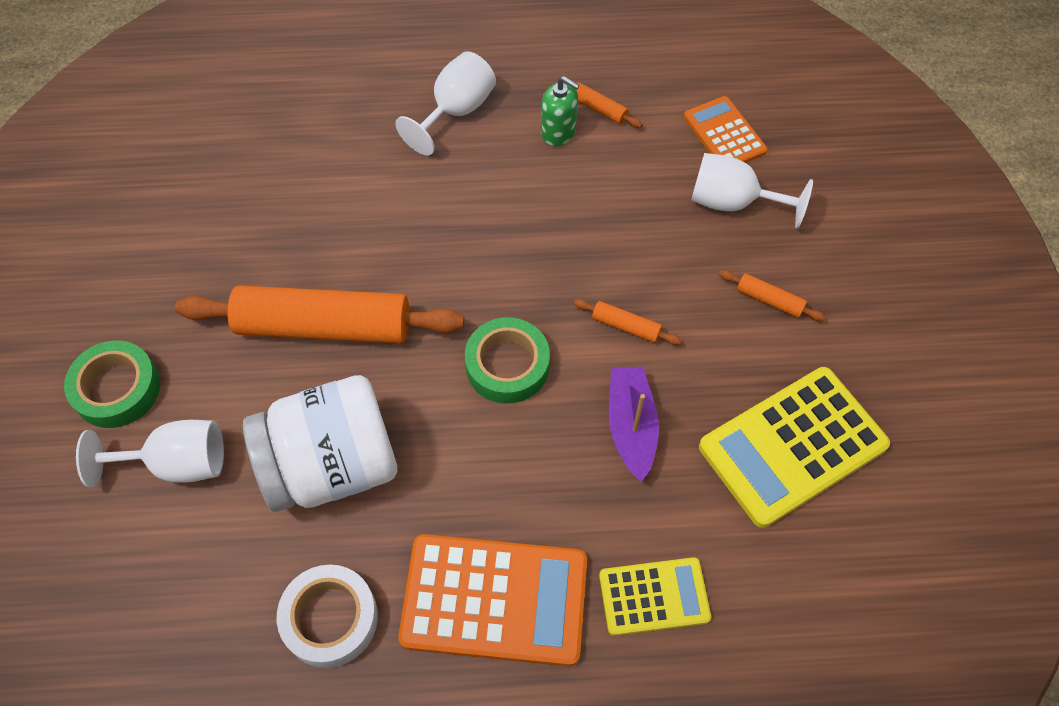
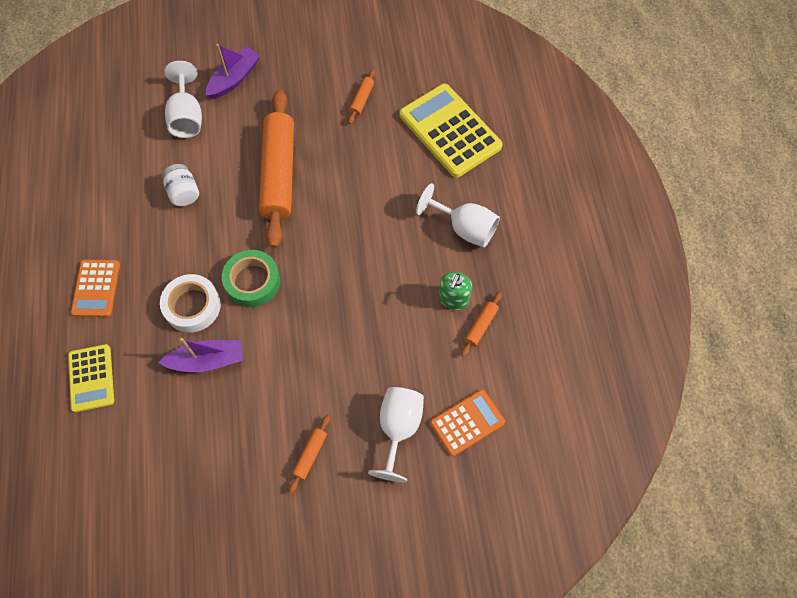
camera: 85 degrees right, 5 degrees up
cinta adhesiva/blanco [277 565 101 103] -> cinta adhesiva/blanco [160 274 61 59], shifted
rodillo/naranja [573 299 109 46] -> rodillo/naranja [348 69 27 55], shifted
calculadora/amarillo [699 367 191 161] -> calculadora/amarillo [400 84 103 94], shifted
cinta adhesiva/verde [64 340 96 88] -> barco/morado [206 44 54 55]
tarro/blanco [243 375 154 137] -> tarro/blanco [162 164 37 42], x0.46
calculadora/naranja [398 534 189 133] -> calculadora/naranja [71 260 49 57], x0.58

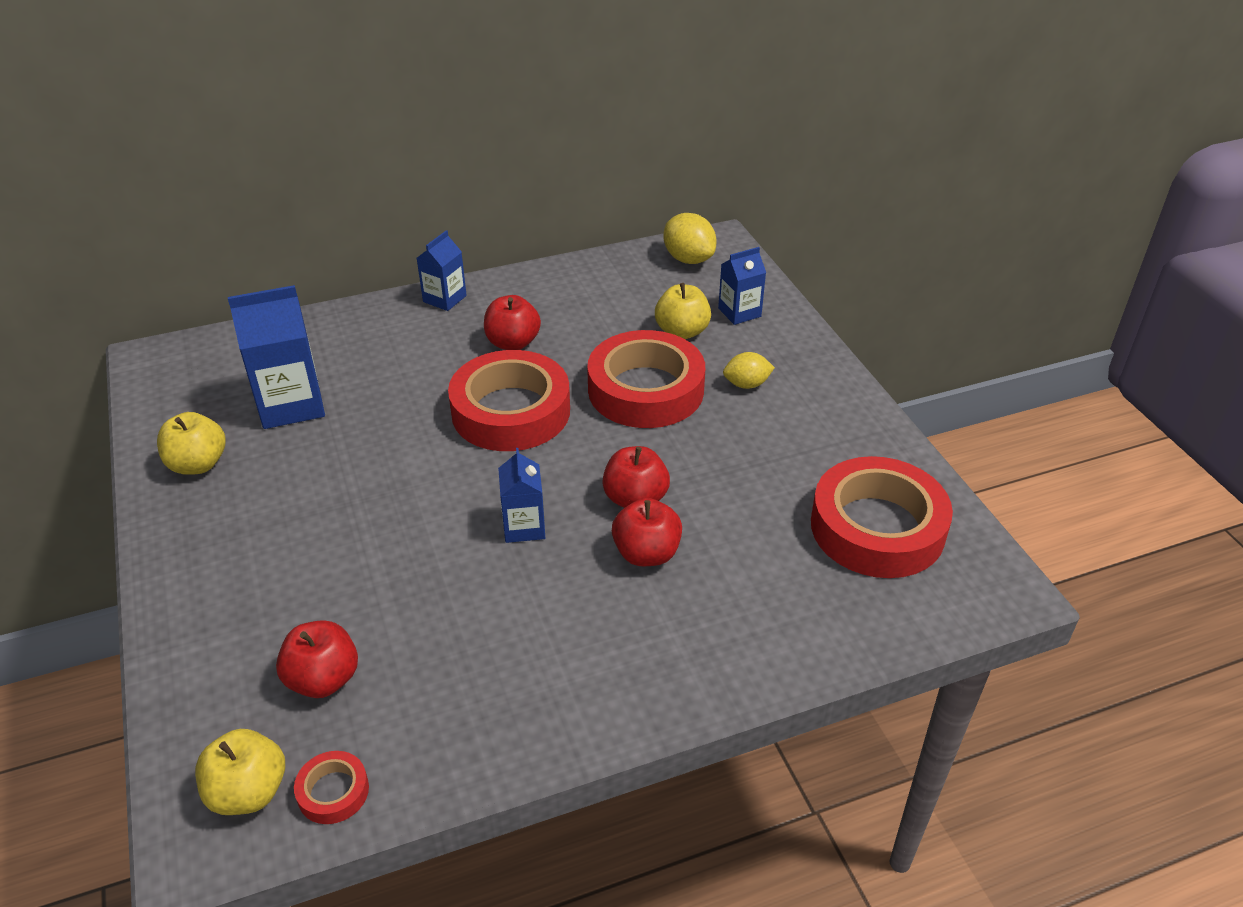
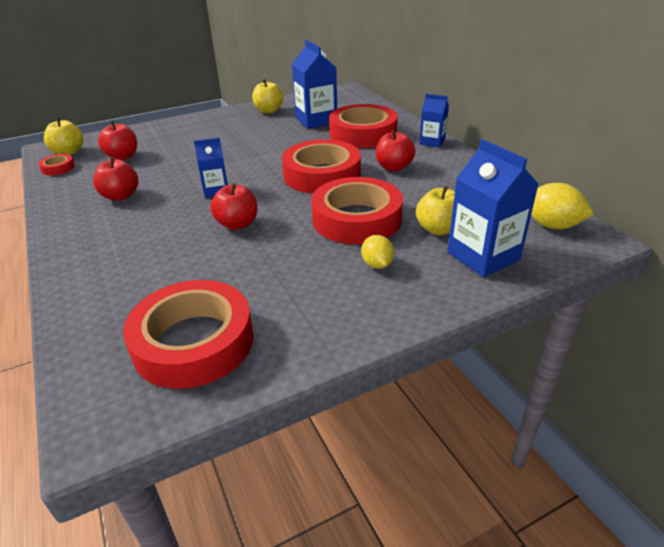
camera: 85 degrees right, 5 degrees down
none -> cinta adhesiva/rojo [329 104 69 44]
manzana/rojo [612 498 70 68] -> manzana/rojo [93 157 46 44], shifted
limón/amarillo [663 213 54 51] -> limón/amarillo [531 183 63 46], 75 degrees clockwise
cartón de leche/azul [718 247 48 78] -> cartón de leche/azul [447 139 92 138], x1.71

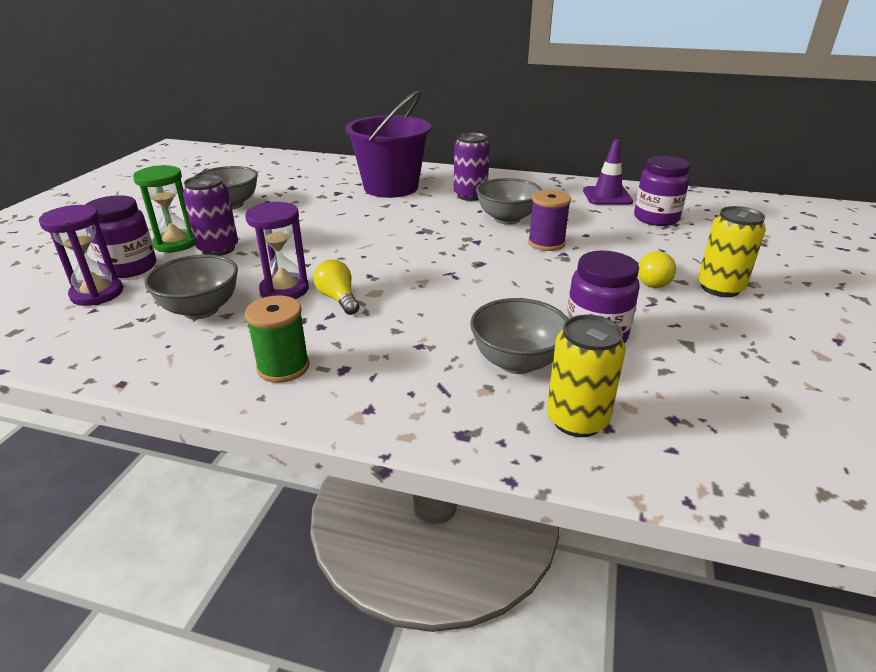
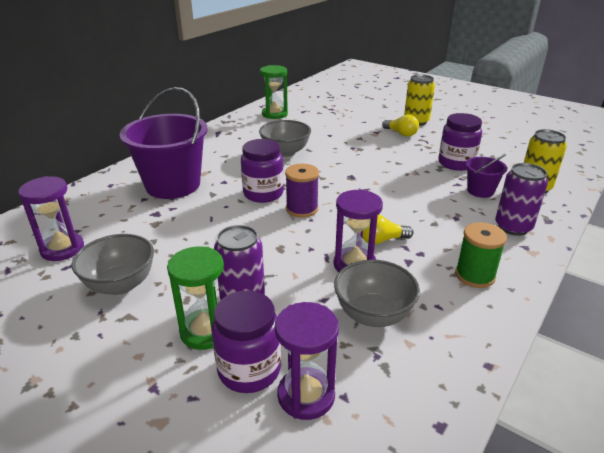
camera: 70 degrees left, 0 degrees up
none -> reloj de arena/morado [18 176 66 85]
lata/morado [454 132 36 69] -> lata/morado [495 163 53 73], shifted
carrete/morado [528 190 43 61] -> carrete/morado [285 164 34 54], shifted
tarro/morado [634 156 56 70] -> tarro/morado [241 139 43 64], shifted
cuenco/gris [470 298 98 76] -> balde/morado [466 154 41 44]
cono de tráfico/morado [583 139 50 66] -> reloj de arena/verde [260 65 28 54]

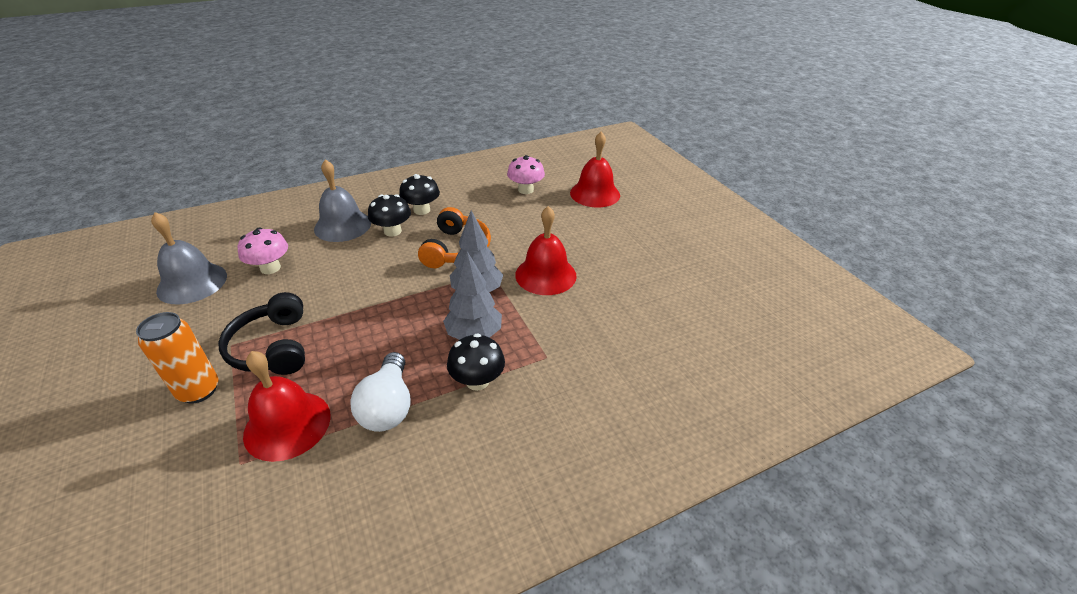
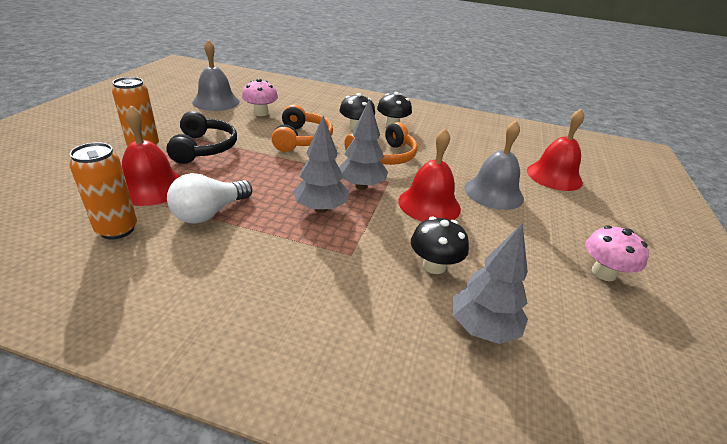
camera: 40 degrees right, 5 degrees down
none -> lata/naranja [70 142 67 97]
none -> auriculares/naranja [271 105 62 47]
none -> árbol/gris [453 223 75 121]
campana/gris [314 159 57 83] -> campana/gris [464 120 60 90], shifted
seta/negro [447 333 58 58] -> seta/negro [411 217 58 57], shifted
seta/rosa [507 155 38 39] -> seta/rosa [585 225 64 56], shifted
auriculares/negro [218 292 87 83] -> auriculares/negro [166 111 71 53], 150 degrees clockwise

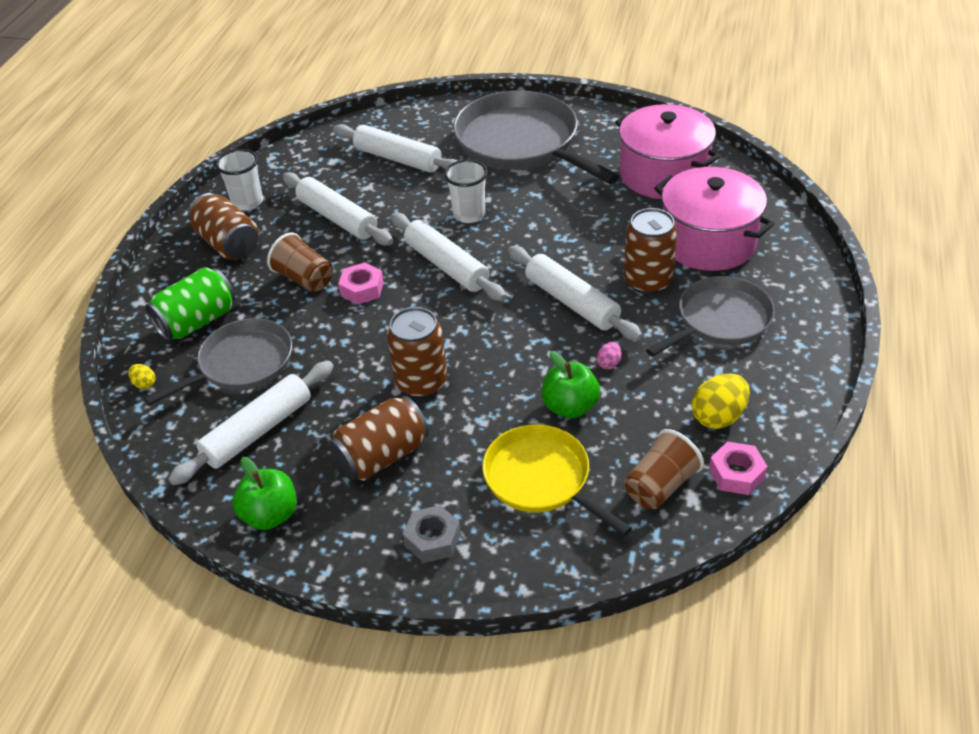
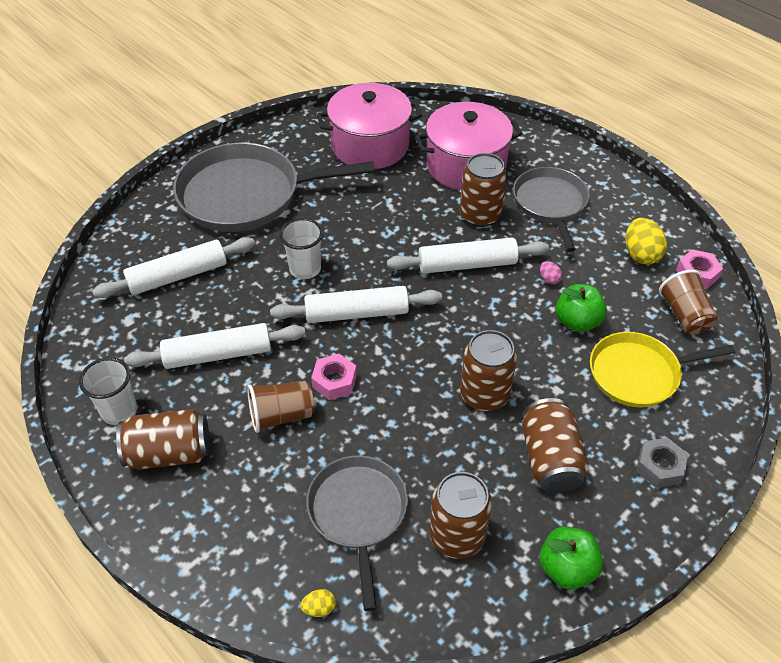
camera: 60 degrees left, 5 degrees up
lata/verde [145 267 90 74] -> none
rodillo/blanco [168 361 166 124] -> lata/marrón [429 472 63 87]

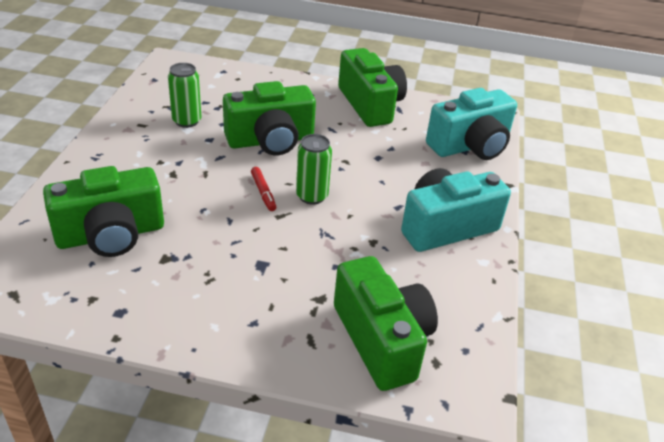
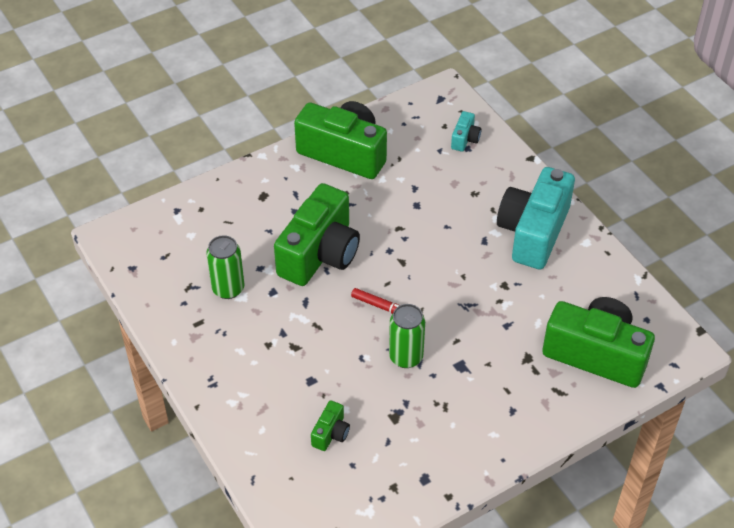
camera: 40 degrees left, 10 degrees up
lata/verde [296 134 36 71] -> lata/verde [389 304 36 64], shifted
cámara/verde [43 166 121 91] -> cámara/verde [311 400 39 51], x0.43
cámara/turquesa [426 88 91 72] -> cámara/turquesa [451 111 31 41], x0.43

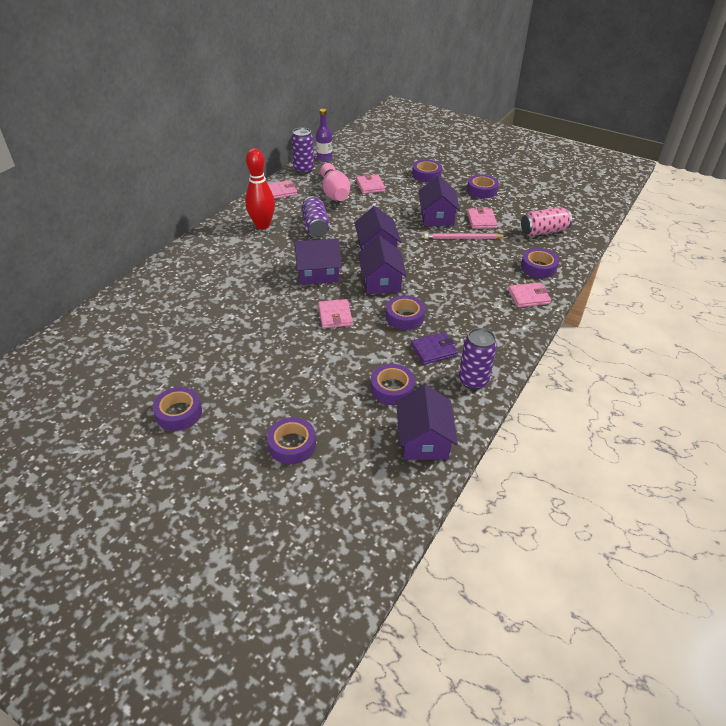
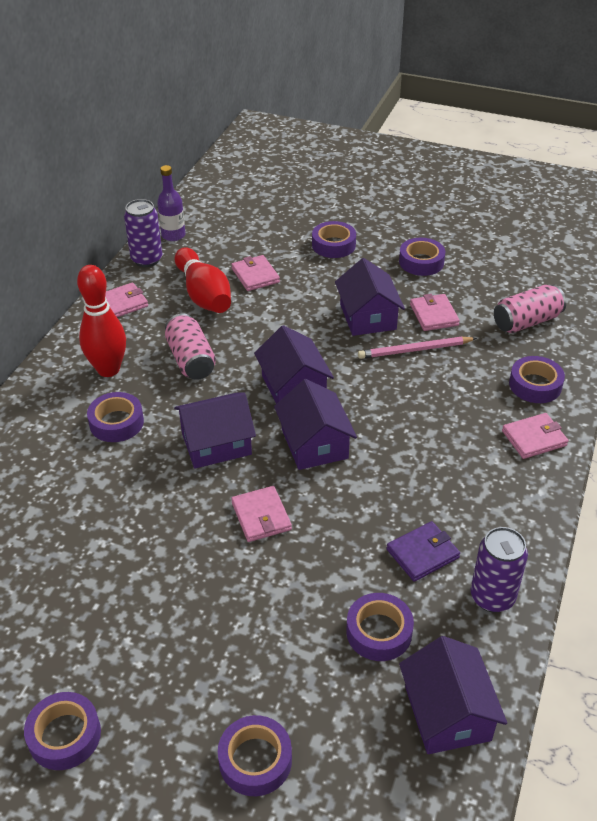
camera: 10 degrees left, 0 degrees up
cinta adhesiva/morado [386 295 39 35] -> cinta adhesiva/morado [87 392 57 50], shifted
lata/morado [302 196 28 41] -> lata/rosa [165 313 51 67]
bolo/rosa [320 163 30 38] -> bolo/rojo [175 247 56 66]

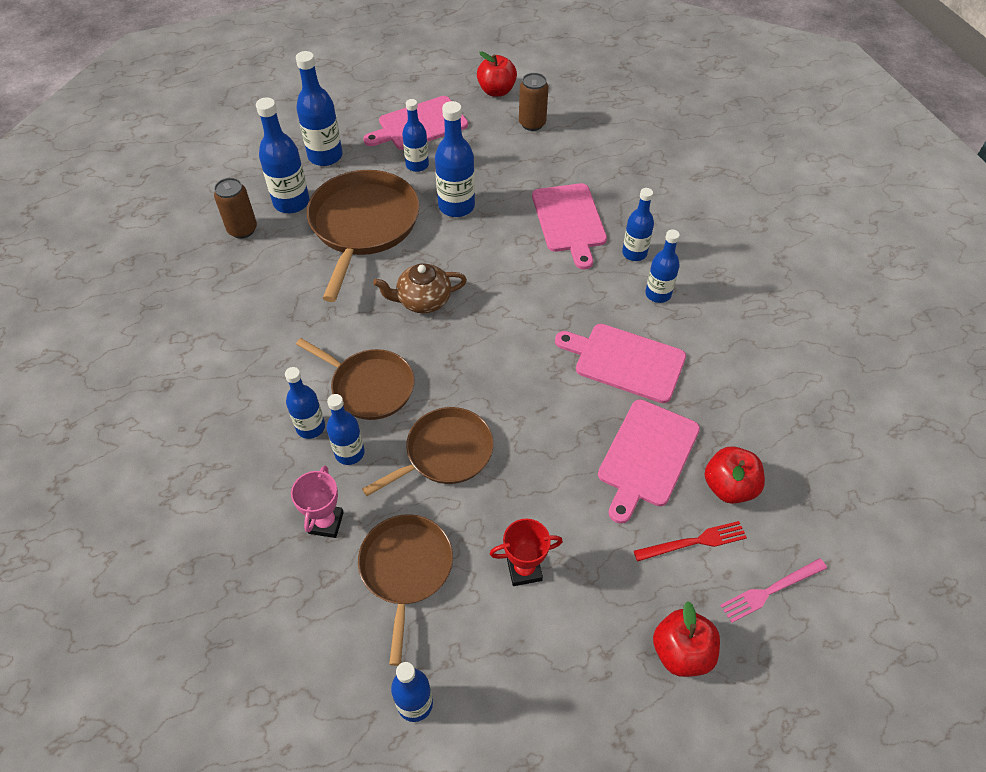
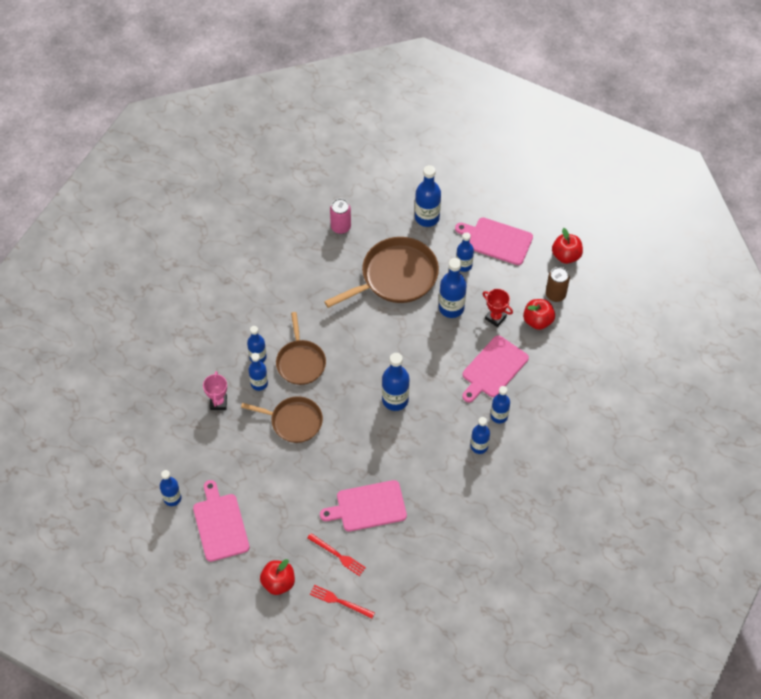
camera: 50 degrees right, 5 degrees up
sartén/marrón [358 514 95 152] -> none
tetera/marrón [373 263 94 50] -> none
botella/azul [256 97 54 116] -> botella/azul [382 353 28 58], shifted
trofeo/rojo [489 519 74 67] -> trofeo/rojo [483 289 30 38], shifted
tabla de cortar/rosa [555 324 131 79] -> tabla de cortar/rosa [193 480 57 82], shifted
manzana/rojo [705 447 60 57] -> manzana/rojo [523 299 32 31], shifted
lata/marrón [214 178 43 61] -> lata/rosa [330 199 21 35]
tenedor/rosa [720 558 107 65] -> tenedor/rojo [310 585 65 34]
trofeo/rosa [291 466 53 72] -> trofeo/rosa [203 371 24 39], 60 degrees counterclockwise

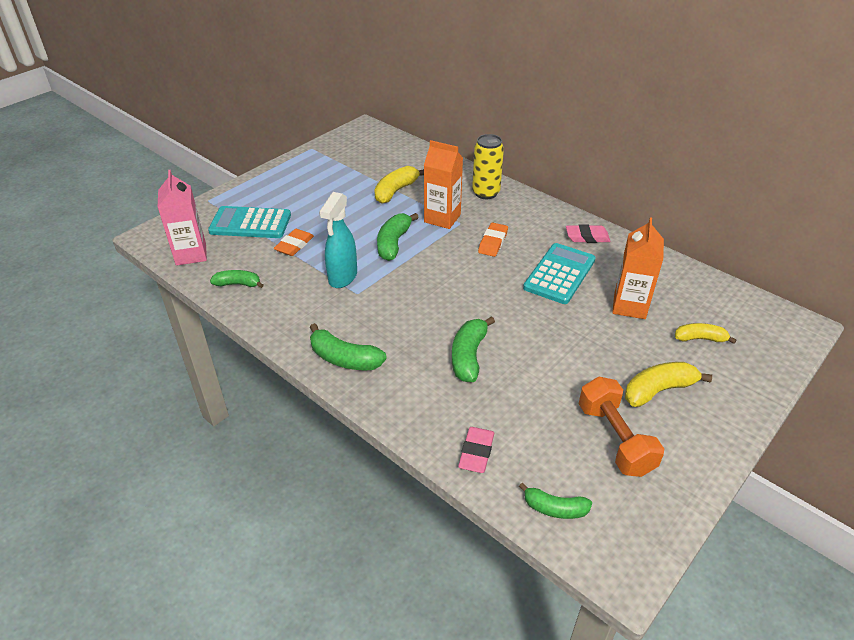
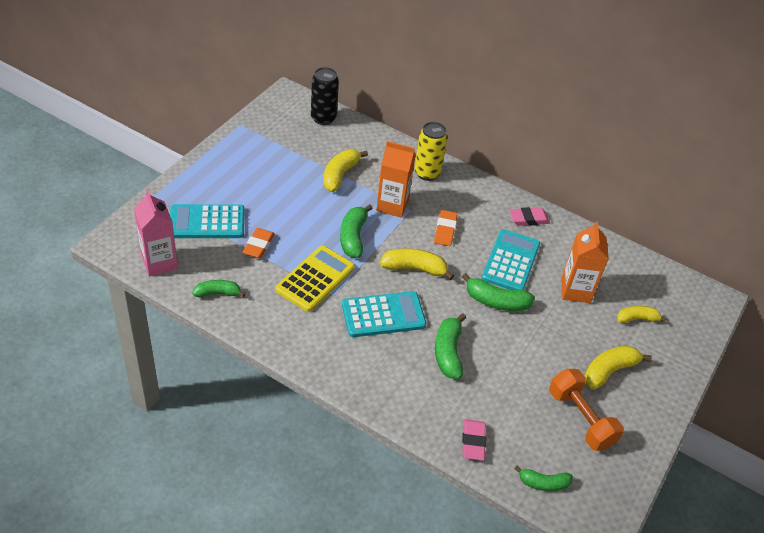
camera: 15 degrees left, 5 degrees up
none -> lata/negro [311 67 28 58]
none -> calculadora/turquesa [342 291 84 46]
none -> plátano/amarillo [380 248 74 32]
plátano/verde [310 323 77 47] -> plátano/verde [462 273 73 38], shifted
pulverizador/turquesa [319 192 38 96] -> calculadora/amarillo [275 245 80 67]

